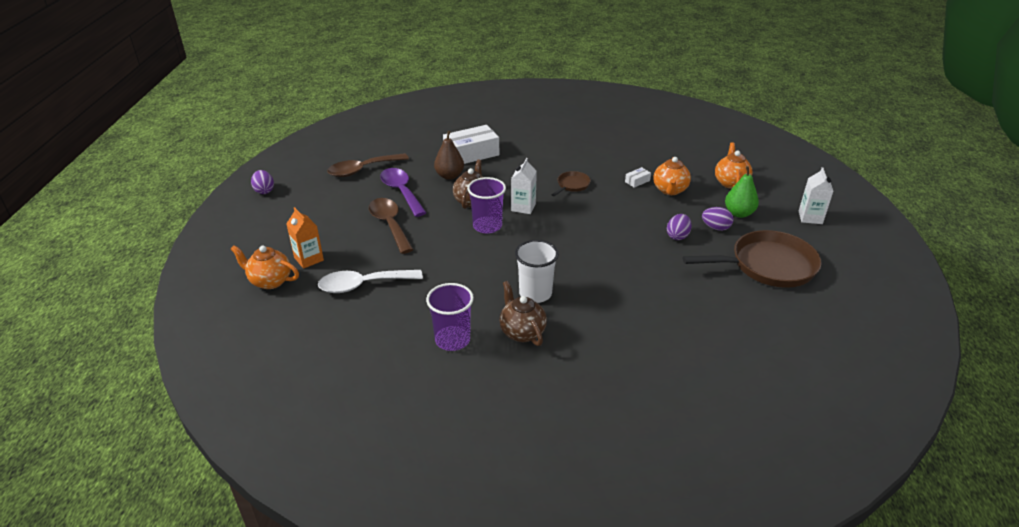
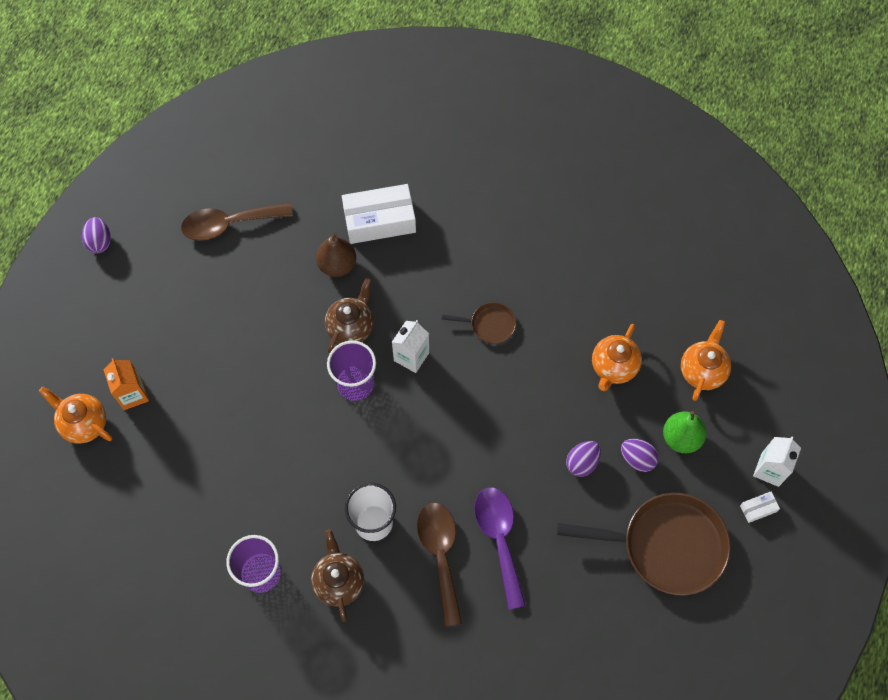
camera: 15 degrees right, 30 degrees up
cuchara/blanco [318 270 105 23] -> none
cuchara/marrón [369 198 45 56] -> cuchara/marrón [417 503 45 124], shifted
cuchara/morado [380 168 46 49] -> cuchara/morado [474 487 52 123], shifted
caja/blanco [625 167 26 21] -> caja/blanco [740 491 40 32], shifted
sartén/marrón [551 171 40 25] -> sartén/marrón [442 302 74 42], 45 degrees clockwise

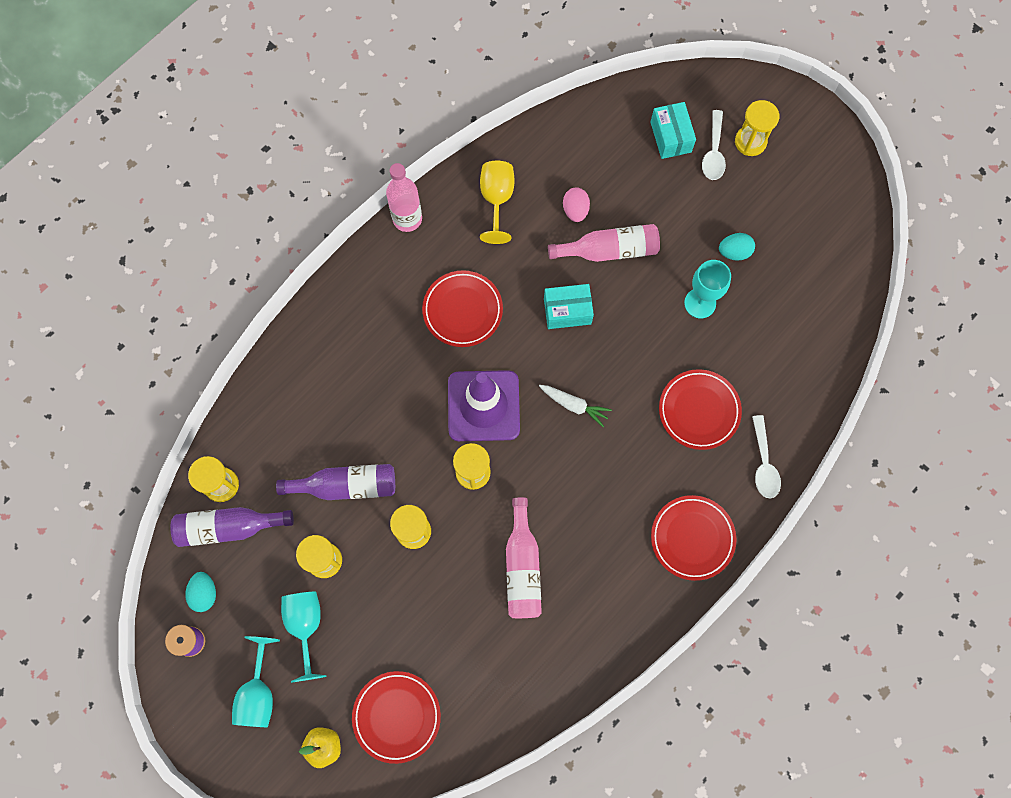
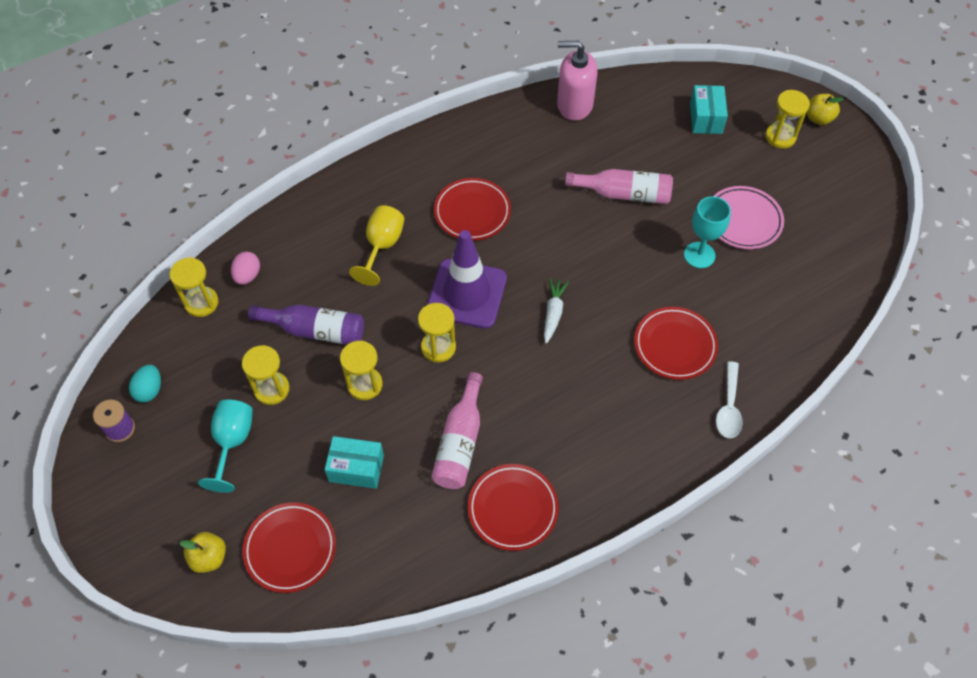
camera: 15 degrees right, 15 degrees down
botella/morado [170 507 124 40] -> none
copa/turquesa [232 636 48 91] -> none
botella/rosa [386 163 36 69] -> none
cuchara/blanco [702 110 24 70] -> none
none -> dispensador de jabón/rosa [557 41 40 80]
none -> manzana/amarillo [807 94 37 31]
copa/amarillo [480 161 34 83] -> copa/amarillo [349 205 56 81], shifted
caja/turquesa [544 284 50 45] -> caja/turquesa [325 436 59 53], shifted
huevo/rosa [563 188 27 34] -> huevo/rosa [231 252 29 33], shifted
plato/rojo [651 495 85 86] -> plato/rojo [468 464 91 87], shifted
huevo/turquesa [719 233 36 28] -> plato/rosa [714 186 70 63]
zanahoria/blanco [539 385 73 42] -> zanahoria/blanco [544 278 25 66], 120 degrees counterclockwise

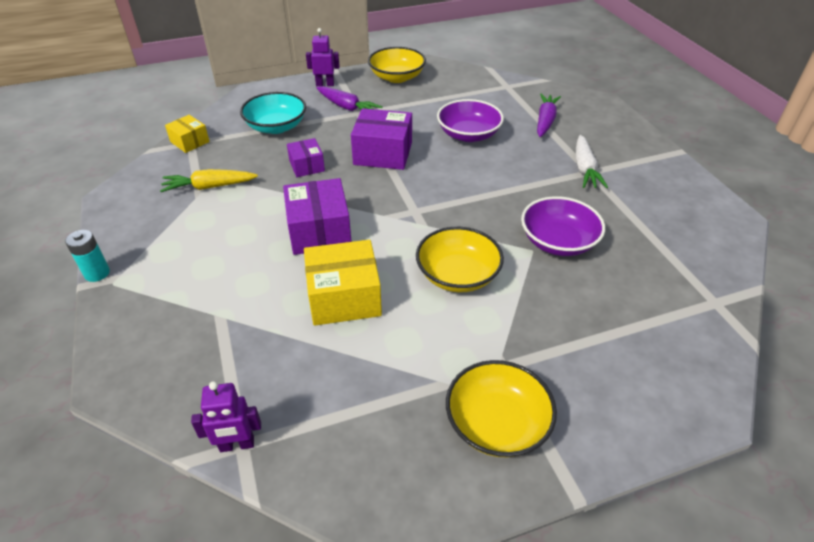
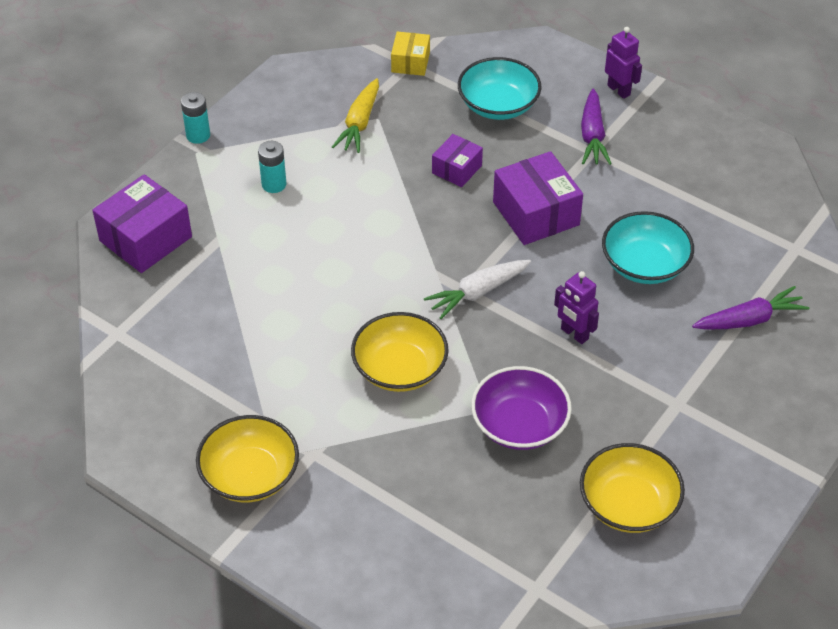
camera: 55 degrees right, 5 degrees up
caja/amarillo [304 240 78 86] -> none
none -> pila/turquesa [258 141 28 52]
robot/morado [191 381 70 71] -> robot/morado [554 271 45 73], shifted
caja/morado [283 178 69 77] -> caja/morado [92 174 100 99], shifted
cuenco/amarillo [368 47 58 36] -> cuenco/amarillo [580 443 105 90], shifted
zanahoria/blanco [576 135 32 53] -> zanahoria/blanco [424 260 107 59], shifted
cuenco/morado [437 99 67 43] -> cuenco/turquesa [602 211 92 73]
zanahoria/amarillo [160 169 98 23] -> zanahoria/amarillo [332 78 47 75], 120 degrees counterclockwise

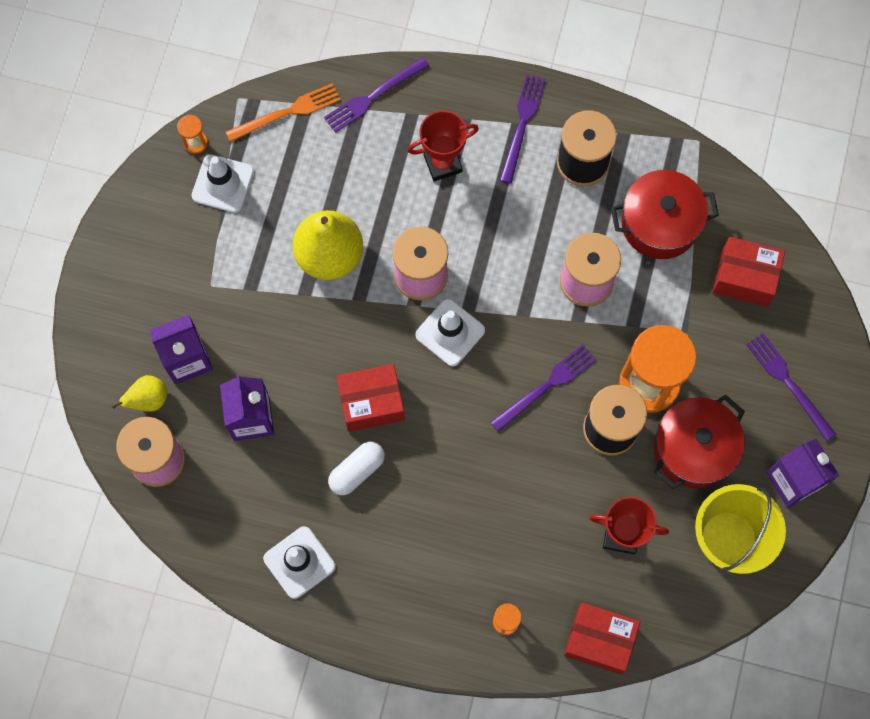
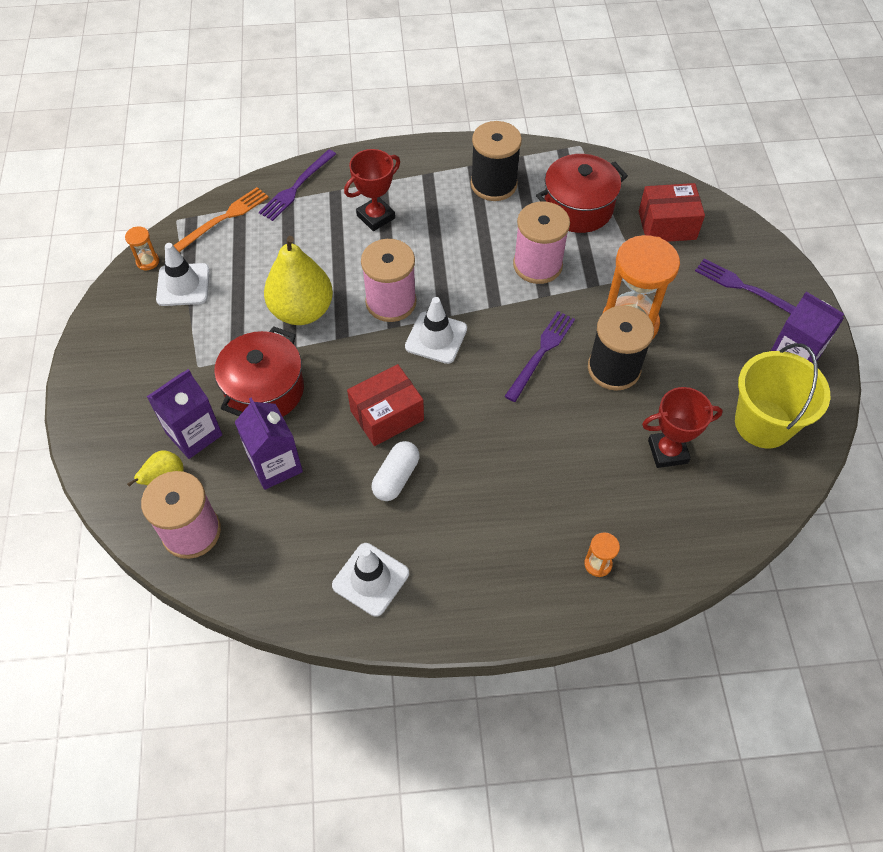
camera: 20 degrees left, 15 degrees down
tenedor/morado [500 74 46 110] -> none
caja/rojo [564 602 76 72] -> none
olla/rojo [654 395 91 94] -> olla/rojo [214 327 90 90], shifted

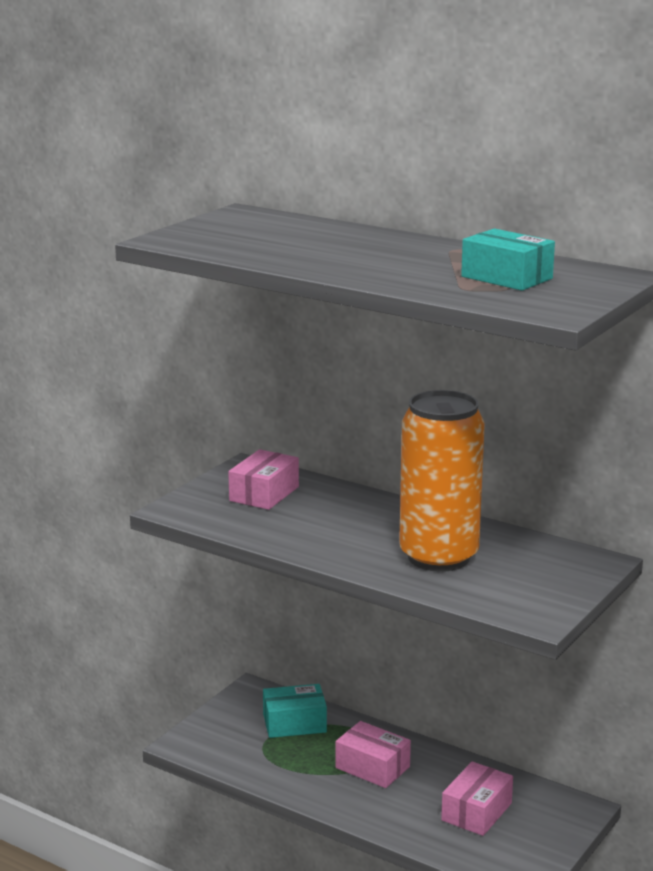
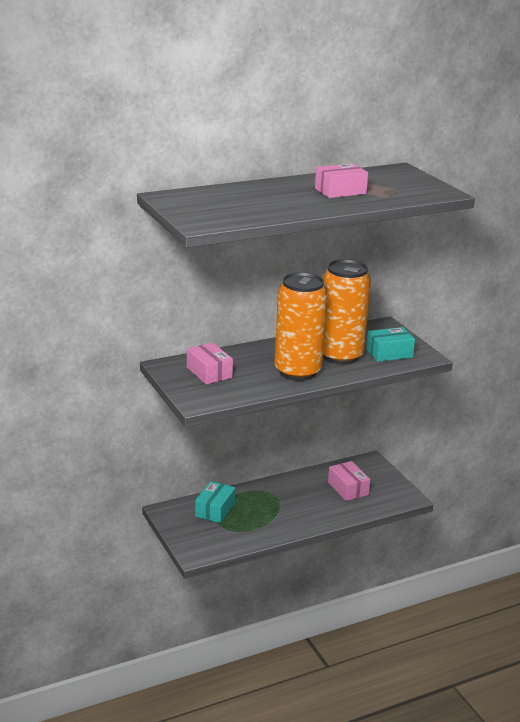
camera: 60 degrees left, 5 degrees up
none -> lata/naranja [274 272 53 109]
caja/rosa [335 721 76 67] -> caja/rosa [315 163 53 35], shifted
caja/turquesa [461 228 94 63] -> caja/turquesa [366 327 49 35], shifted

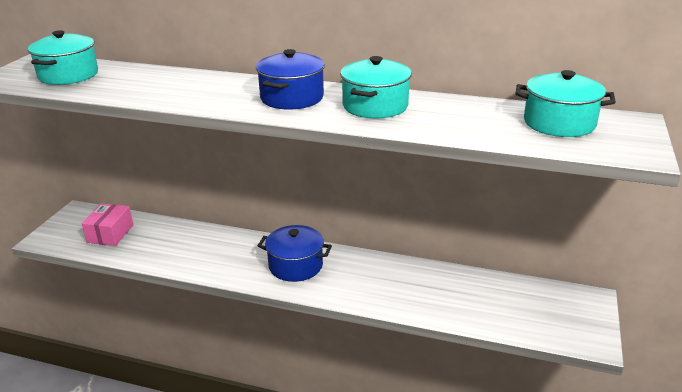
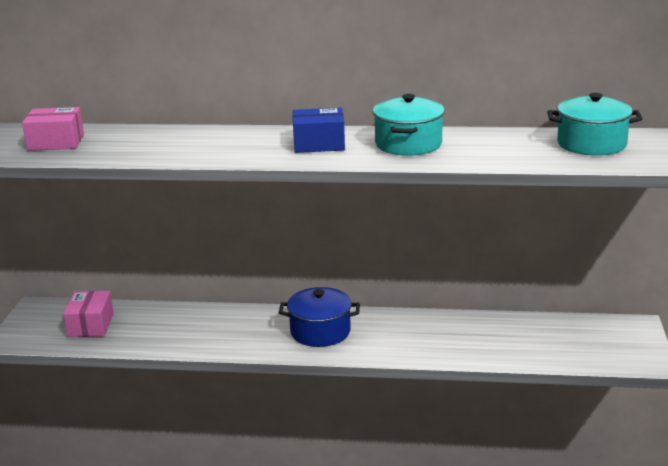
camera: 10 degrees left, 5 degrees down
olla/turquesa [28 30 70 55] -> caja/rosa [22 107 62 44]
olla/azul [256 49 69 61] -> caja/azul [293 108 52 45]

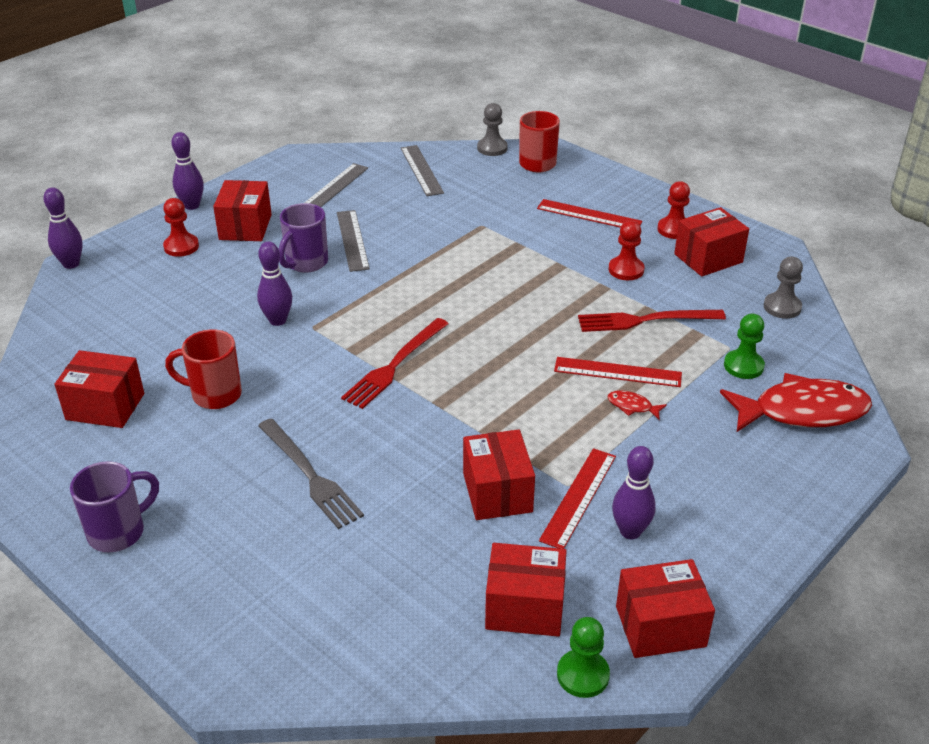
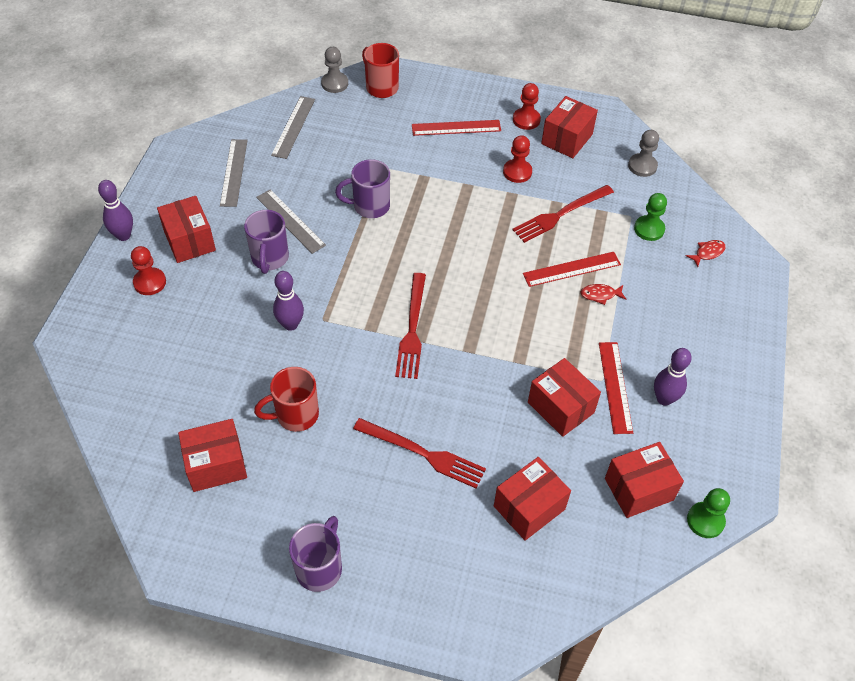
camera: 30 degrees left, 15 degrees up
bolo/morado [43 188 40 81] -> none
none -> taza/morado [335 159 55 59]
caja/rojo [616 559 99 99] -> caja/rojo [494 457 77 84], shifted
tenedor/gris [258 418 106 111] -> tenedor/rojo [353 418 133 70]
regla/gris [401 145 43 51] -> regla/gris [271 96 44 63], 60 degrees clockwise
pez/rojo [720 373 152 59] -> pez/rojo [686 240 40 27], x0.40

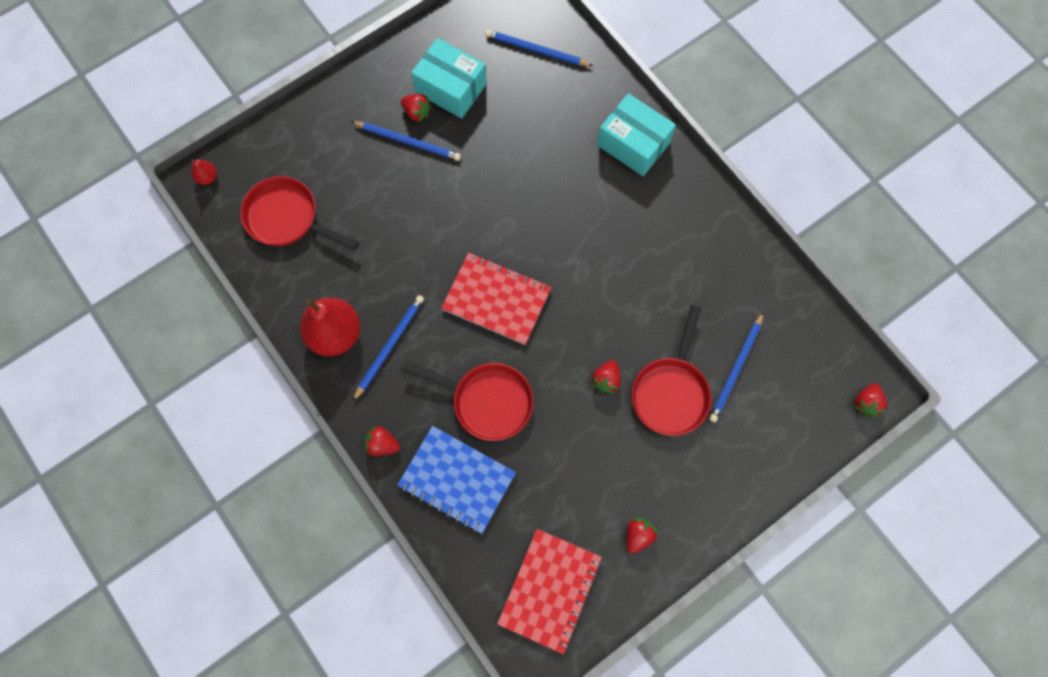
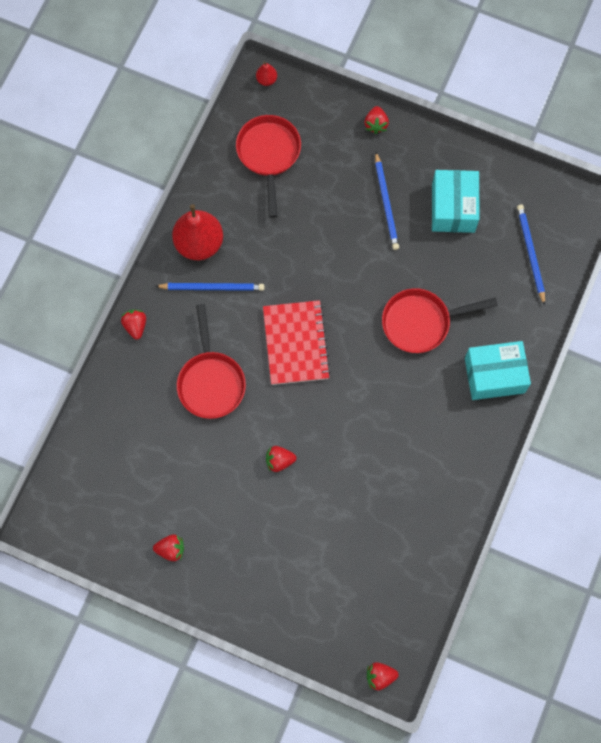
camera: 60 degrees right, 0 degrees up
cuaderno/azul [397 426 119 108] -> none
cuaderno/rojo [497 529 105 125] -> none
lápiz/azul [709 312 55 110] -> none
fresa/rojo [401 94 31 28] -> fresa/rojo [364 106 25 28], shifted
sartén/rojo [632 305 79 131] -> sartén/rojo [382 288 116 65], shifted
caja/turquesa [597 93 79 83] -> caja/turquesa [465 341 66 59], 75 degrees clockwise

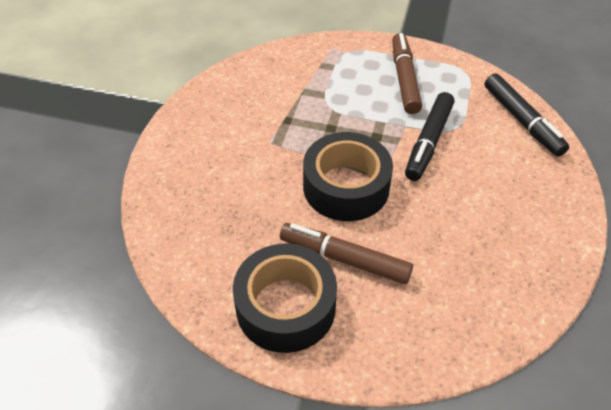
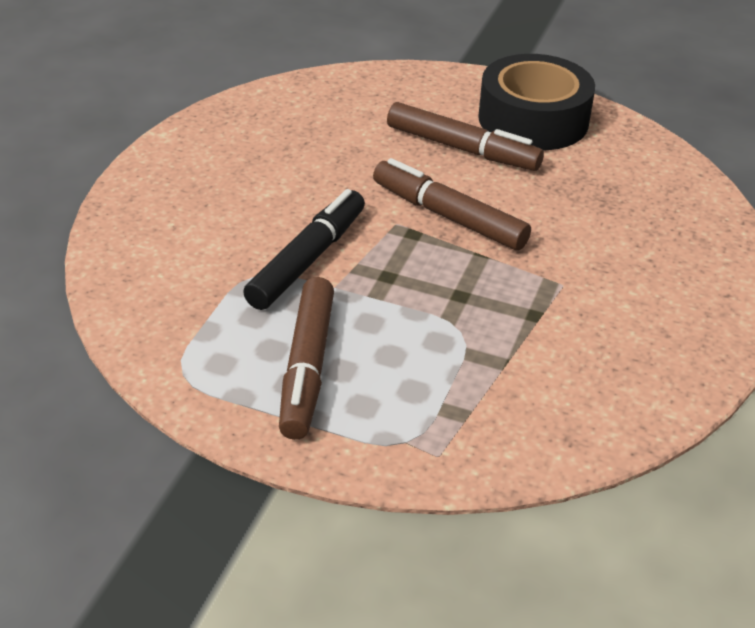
camera: 175 degrees left, 10 degrees down
rotulador/negro [485 74 84 83] -> none
cinta adhesiva/negro [303 132 90 89] -> rotulador/marrón [373 158 158 92]

